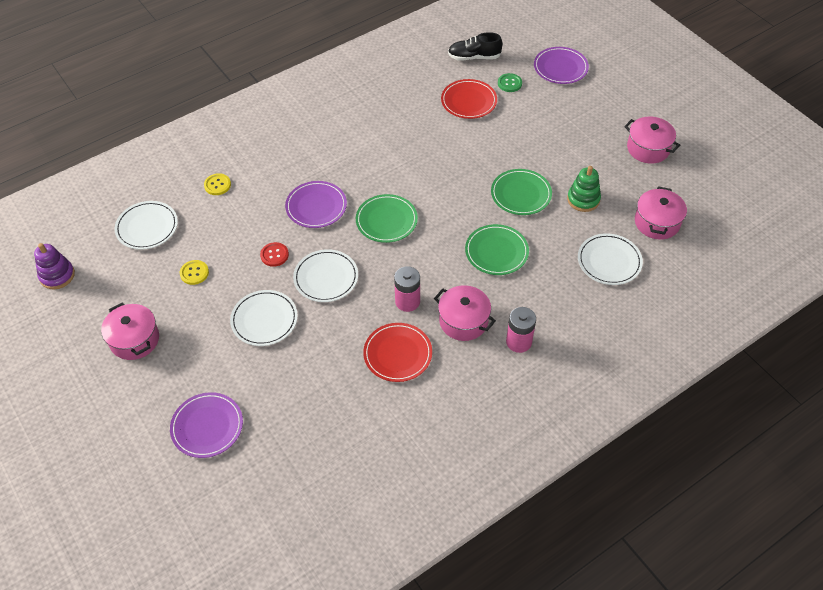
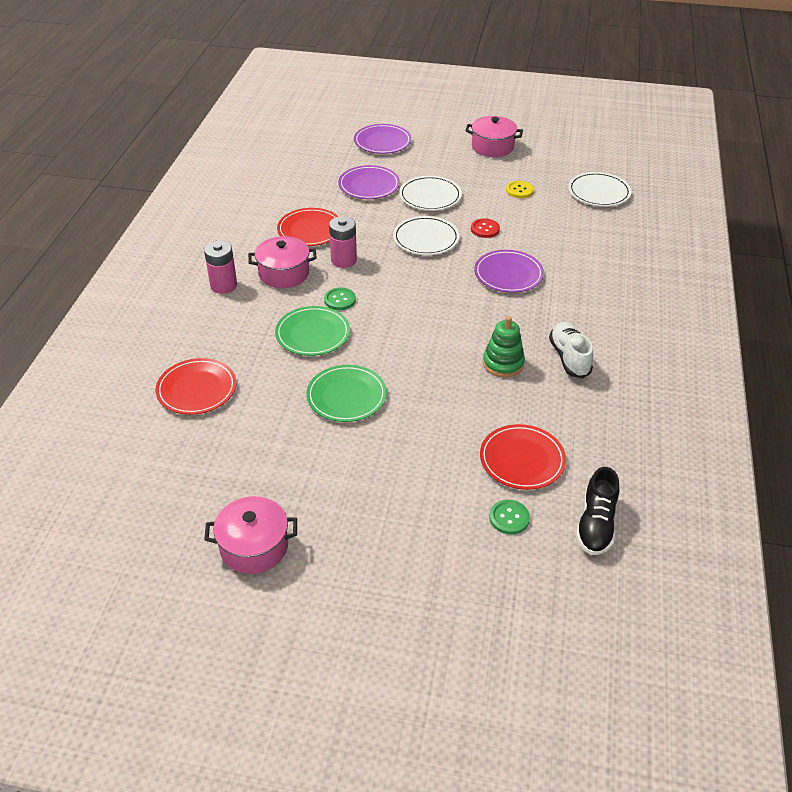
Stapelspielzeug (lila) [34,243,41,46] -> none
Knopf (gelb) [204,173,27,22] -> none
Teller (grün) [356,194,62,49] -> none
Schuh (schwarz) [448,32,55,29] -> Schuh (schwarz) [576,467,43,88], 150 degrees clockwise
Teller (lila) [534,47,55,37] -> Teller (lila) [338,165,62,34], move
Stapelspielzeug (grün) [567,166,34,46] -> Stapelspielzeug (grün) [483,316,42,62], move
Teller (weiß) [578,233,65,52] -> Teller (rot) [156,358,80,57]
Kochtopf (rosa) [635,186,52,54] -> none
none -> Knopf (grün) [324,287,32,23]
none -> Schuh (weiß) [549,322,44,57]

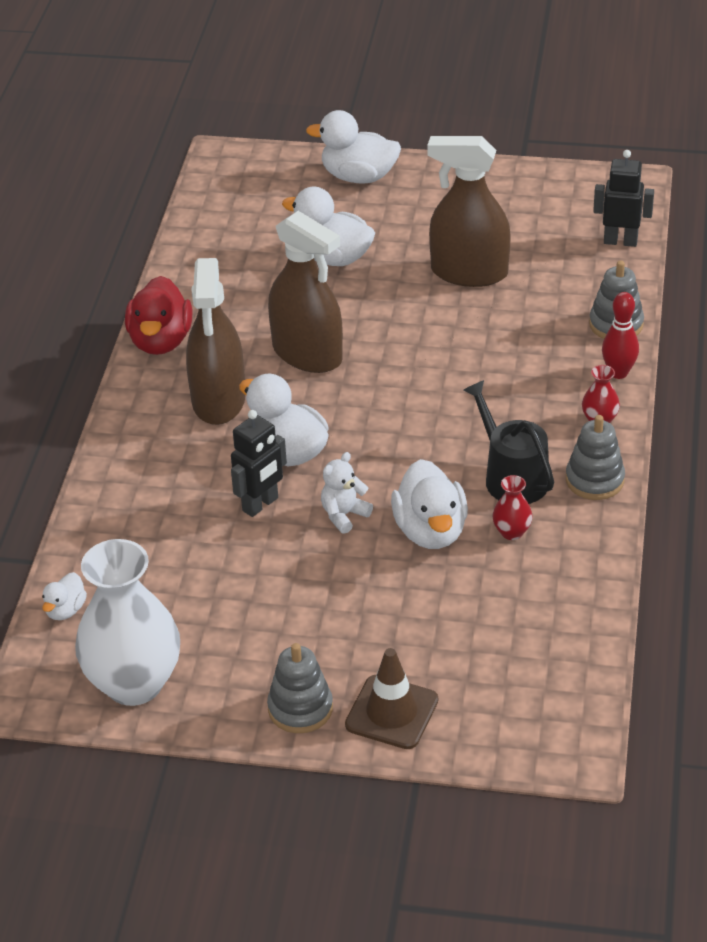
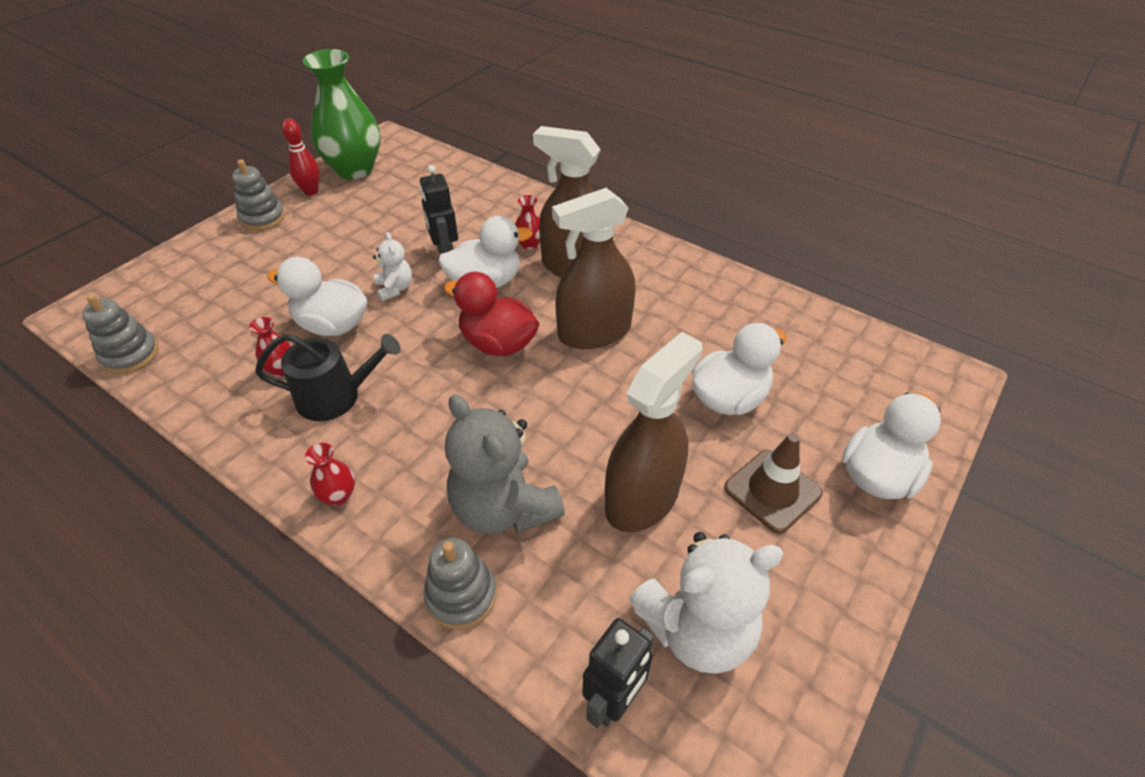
Ente (weiß) [42,572,45,48] -> none
Vase (weiß) [75,539,105,167] -> Vase (grün) [303,49,77,130]
Ente (rot) [125,276,68,79] -> Ente (rot) [444,272,95,84], move
Leitkegel (braun) [345,648,93,101] -> Leitkegel (braun) [724,433,99,100], move
Stapelspielzeug (grau) [566,415,59,85] -> Stapelspielzeug (grau) [82,294,77,80], move
Bowlingkegel (rot) [602,292,37,87] -> Bowlingkegel (rot) [282,119,38,76], move
none -> Teddybär (grau) [445,394,120,141]
none -> Vase (rot) [515,195,25,55]
none -> Teddybär (weiß) [629,532,155,142]

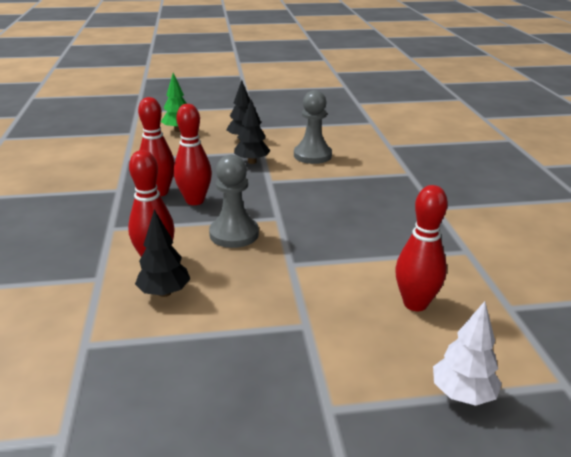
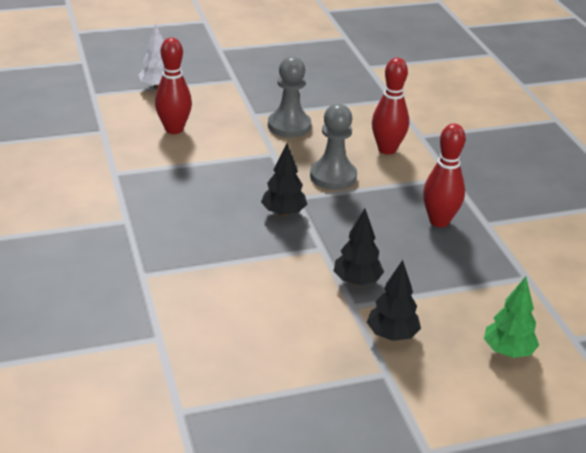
Baum (schwarz) [135,210,55,87] -> Baum (schwarz) [261,143,46,74], move
Bowlingkegel (rot) [174,104,38,101] -> none
Bauer (grau) [294,90,38,74] -> Bauer (grau) [268,56,43,82], move

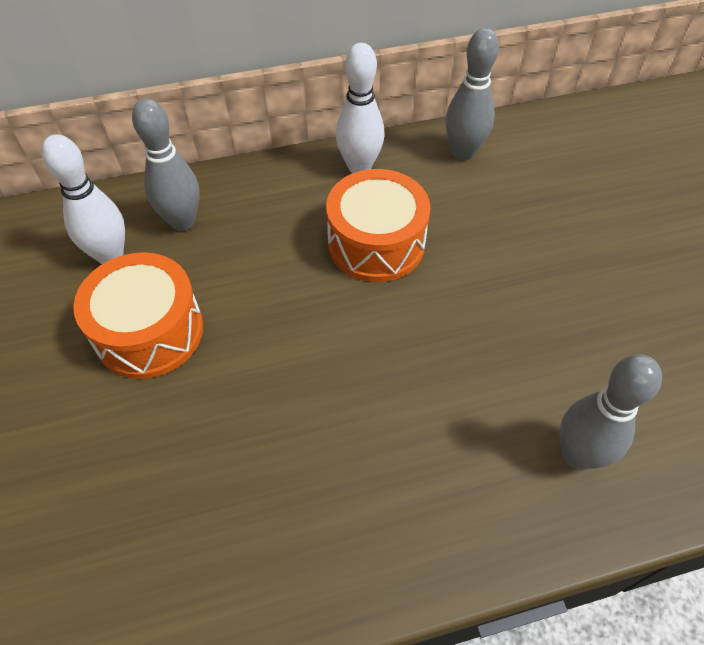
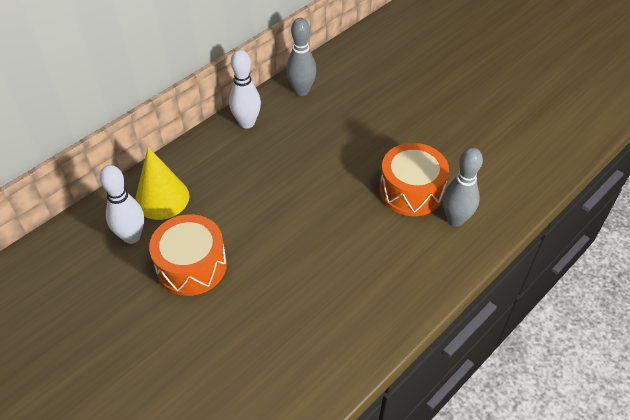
Bowlingkegel (grau) [132,99,68,132] -> Kegel (gelb) [135,147,54,73]
Trommel (orange) [326,169,105,113] -> Trommel (orange) [379,143,70,73], move

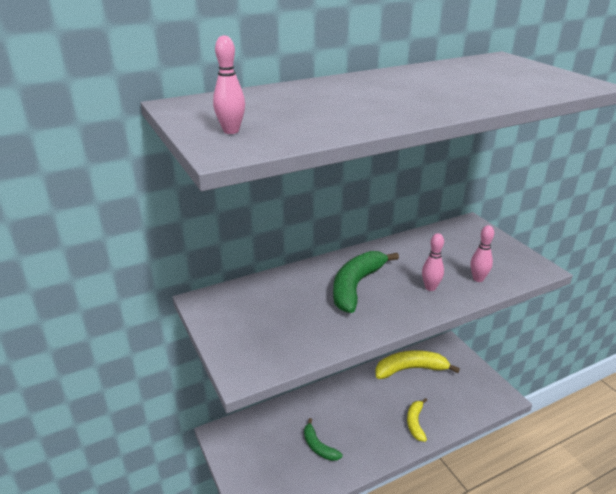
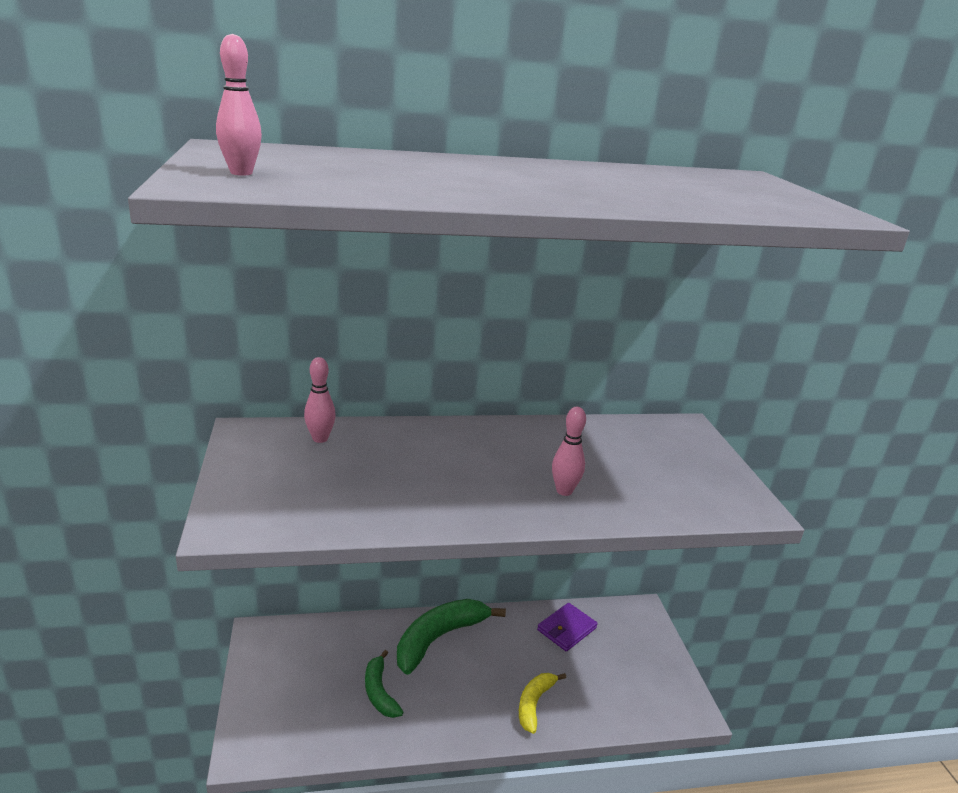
Banane (grün) [333,251,66,62] -> Banane (grün) [397,599,109,76], move
Banane (gelb) [375,350,85,29] -> Geldbörse (lila) [537,603,60,49]
Bowlingkegel (rosa) [471,225,23,57] -> Bowlingkegel (rosa) [304,357,32,86], move

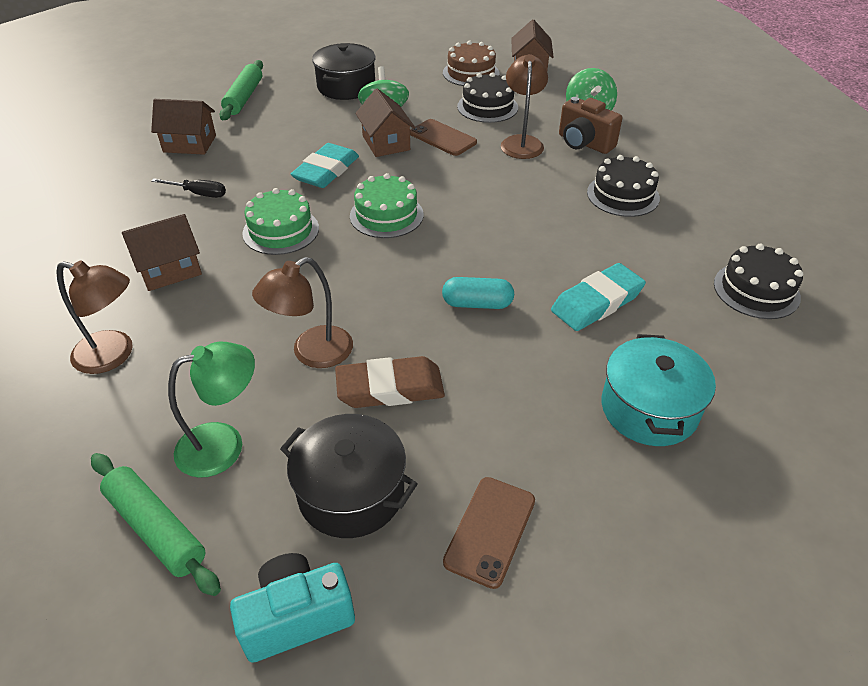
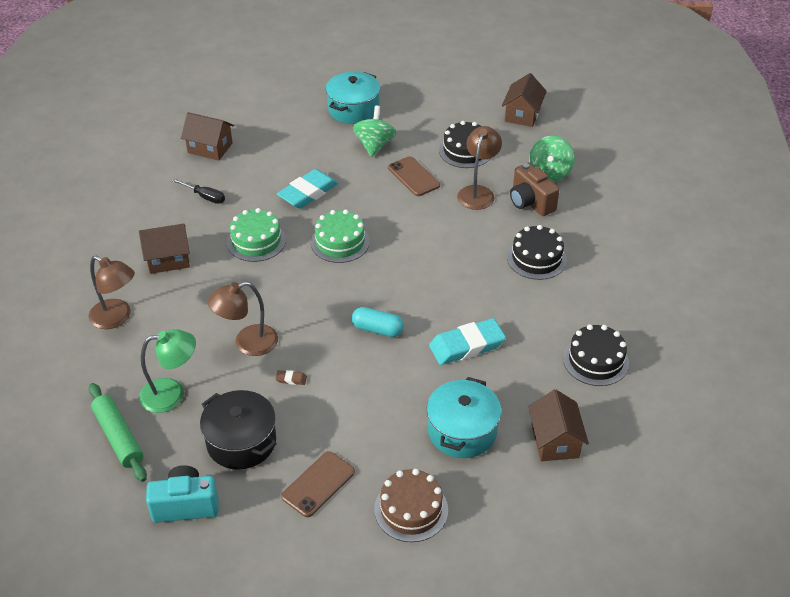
Nudelholz (grün) [219,60,44,60] -> none
Kochtopf (schwarz) [312,43,64,57] -> Kochtopf (türkis) [326,71,55,53]
Radiergummi (braun) [335,356,110,52] -> Radiergummi (braun) [276,370,31,15], x0.40
Haus (braun) [355,88,60,69] -> Haus (braun) [528,390,61,71], move
Kuchen (braun) [443,41,57,45] -> Kuchen (braun) [374,469,74,73], move

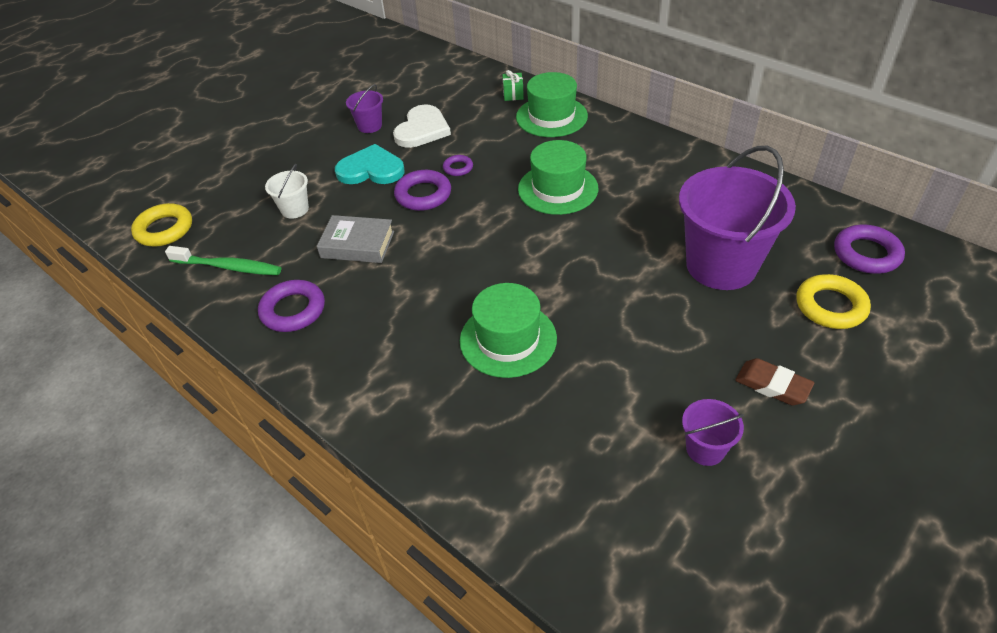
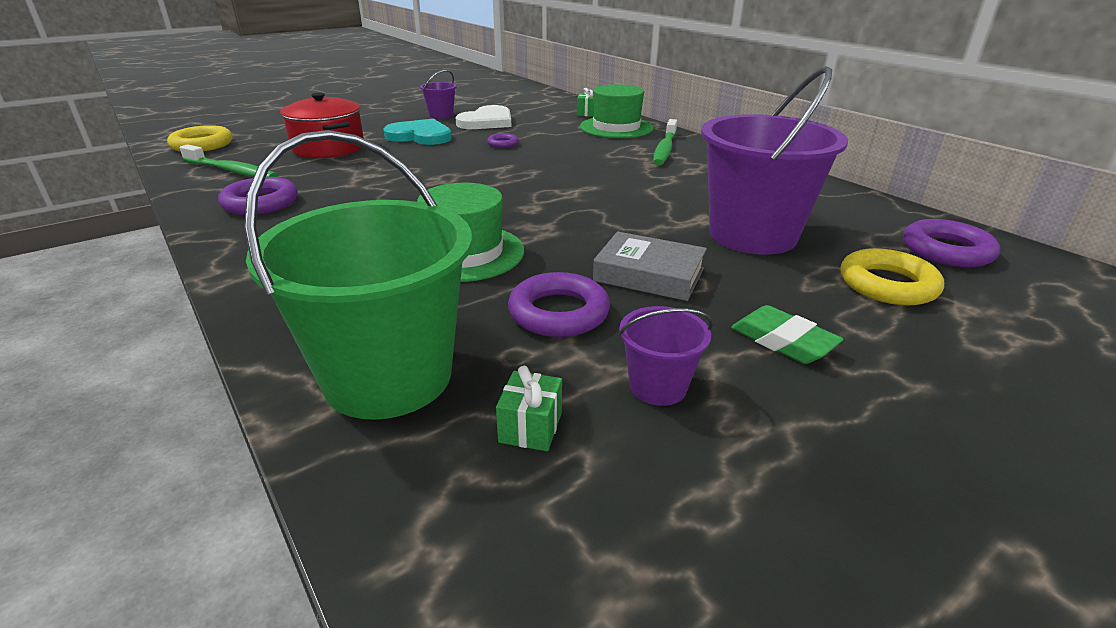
Eimer (weiß) [265,164,44,55] -> Kochtopf (rot) [280,92,84,66]
Buch (grau) [317,215,77,48] -> Buch (grau) [593,232,114,69], move
Ring (lila) [394,170,57,41] -> Ring (lila) [508,272,102,65], move
Hut (grün) [518,140,80,75] -> none
Radiergummi (braun) [735,358,79,47] -> Radiergummi (grün) [731,305,113,59]
none -> Eimer (grün) [244,130,228,290]
none -> Geschenk (grün) [496,366,66,85]
none -> Zahnbürste (grün) [653,119,24,46]

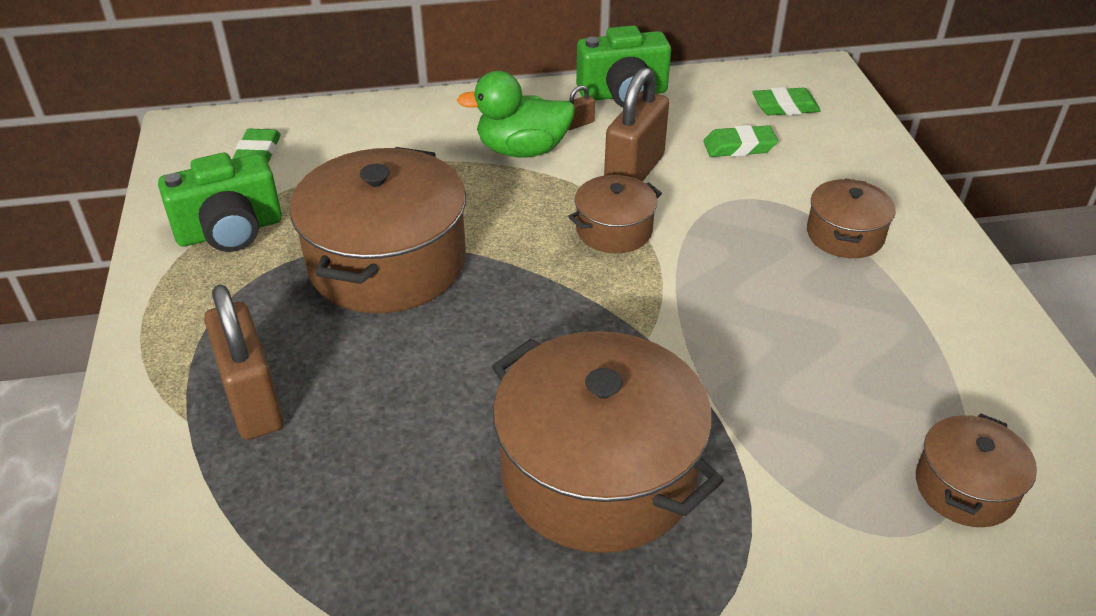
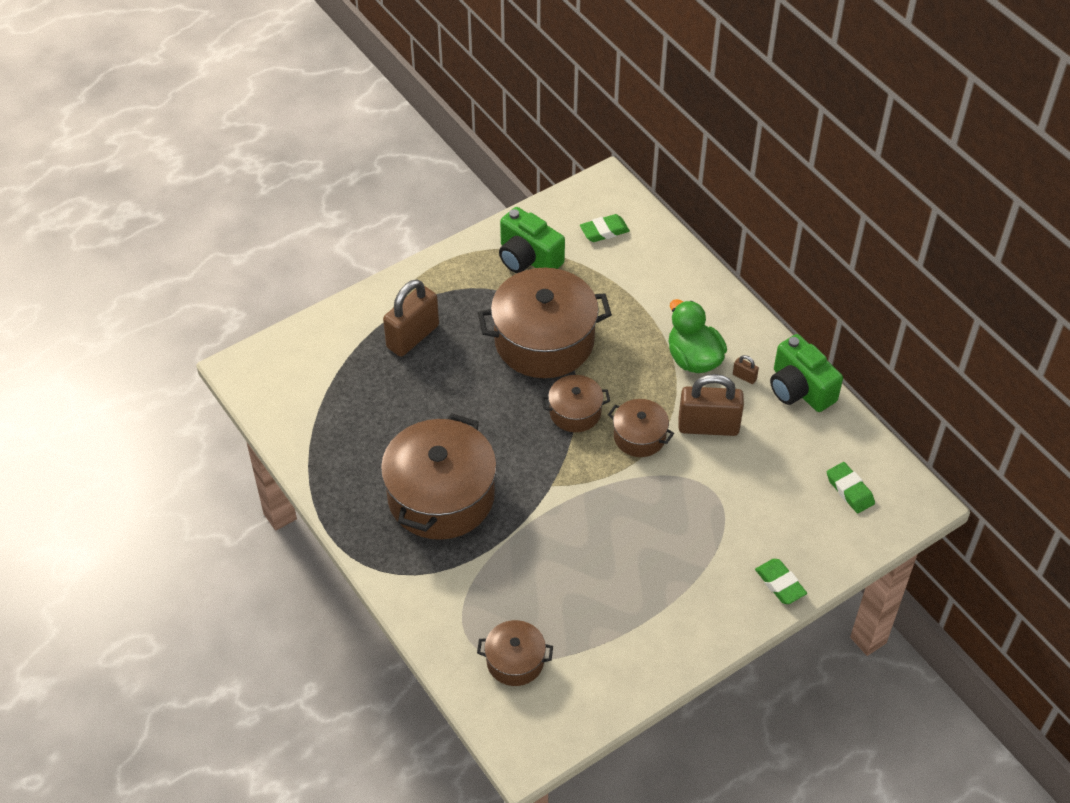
Radiergummi (grün) [703,125,75,32] -> Radiergummi (grün) [755,559,52,45], move
Kochtopf (braun) [807,178,89,80] -> Kochtopf (braun) [542,375,68,57], move

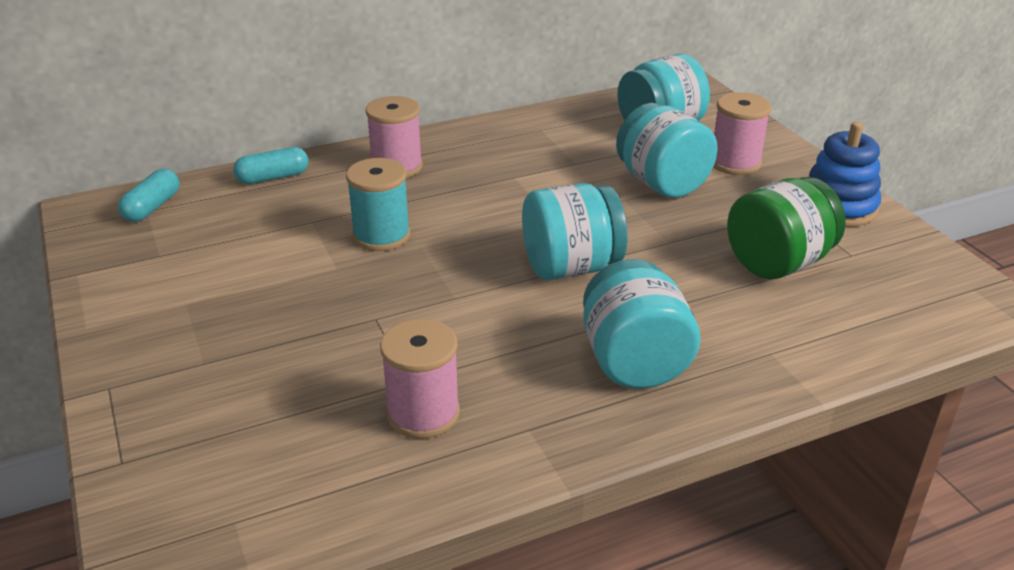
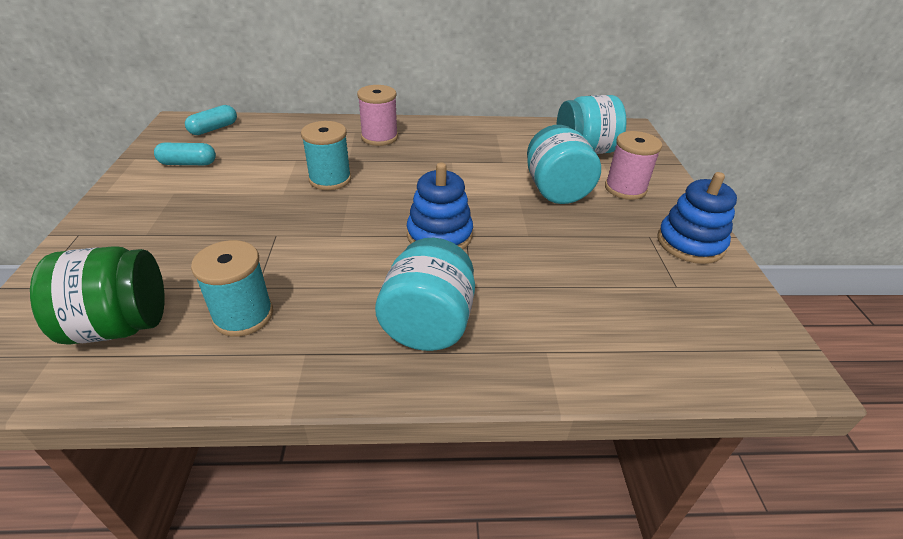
Kapsel (türkis) [233,147,76,37] -> Kapsel (türkis) [154,143,62,22], move
Garnrolle (rosa) [380,319,80,120] -> Garnrolle (türkis) [191,240,82,97]
Einmachglas (türkis) [522,183,105,97] -> Stapelspielzeug (blau) [407,163,66,86]
Einmachglas (grün) [727,177,119,103] -> Einmachglas (grün) [30,246,135,99], move

